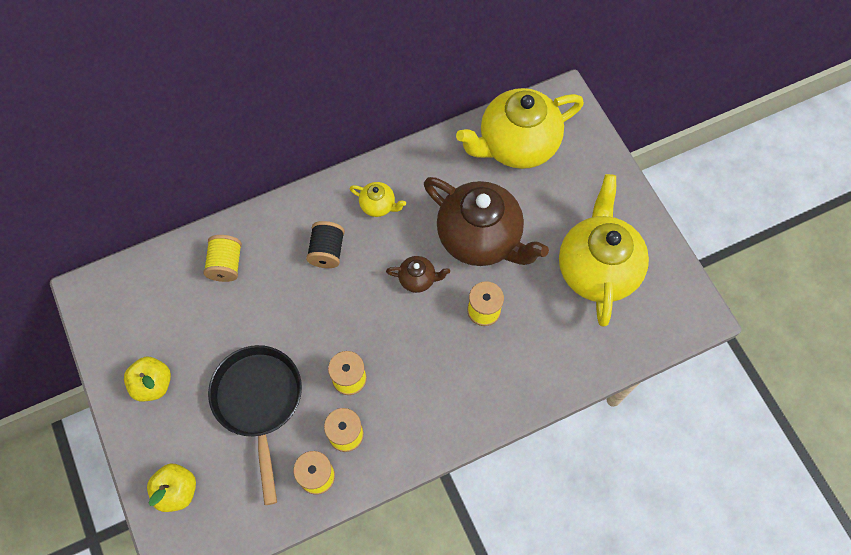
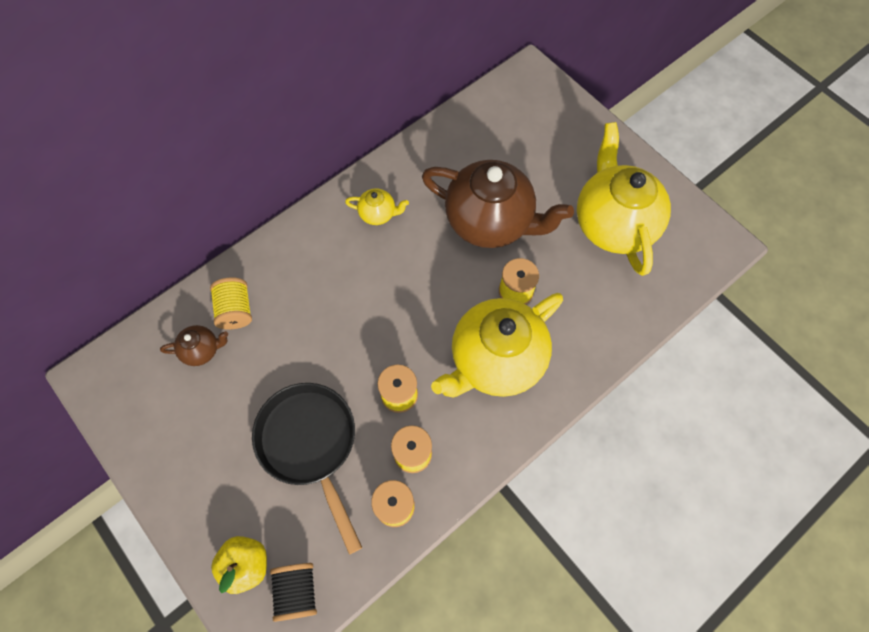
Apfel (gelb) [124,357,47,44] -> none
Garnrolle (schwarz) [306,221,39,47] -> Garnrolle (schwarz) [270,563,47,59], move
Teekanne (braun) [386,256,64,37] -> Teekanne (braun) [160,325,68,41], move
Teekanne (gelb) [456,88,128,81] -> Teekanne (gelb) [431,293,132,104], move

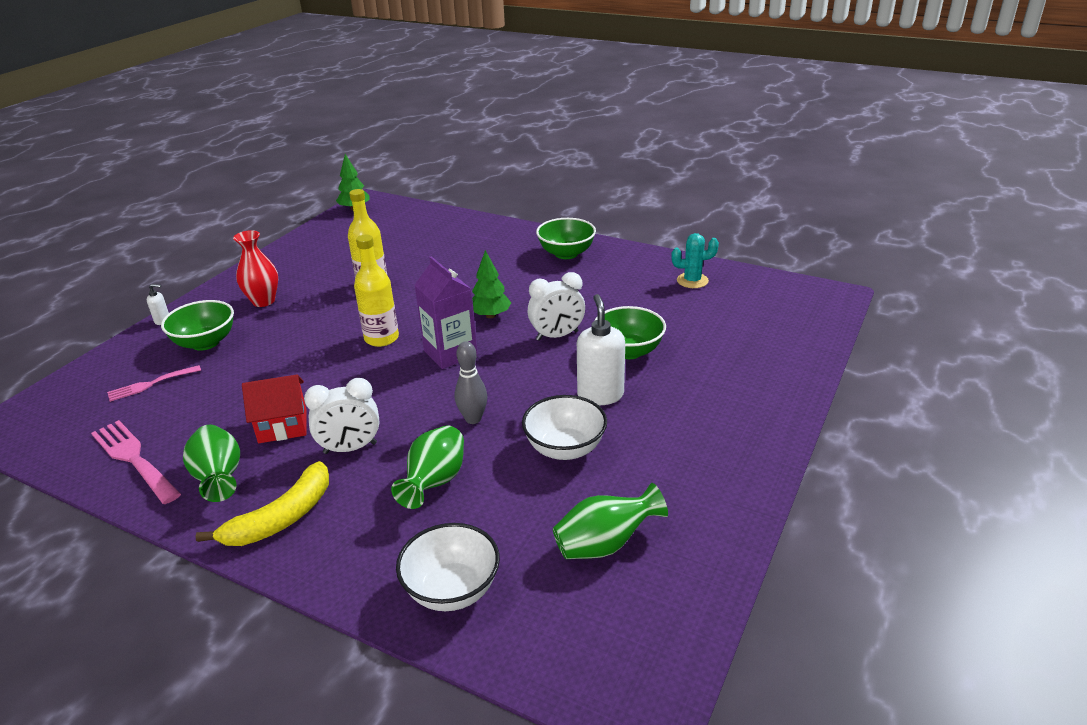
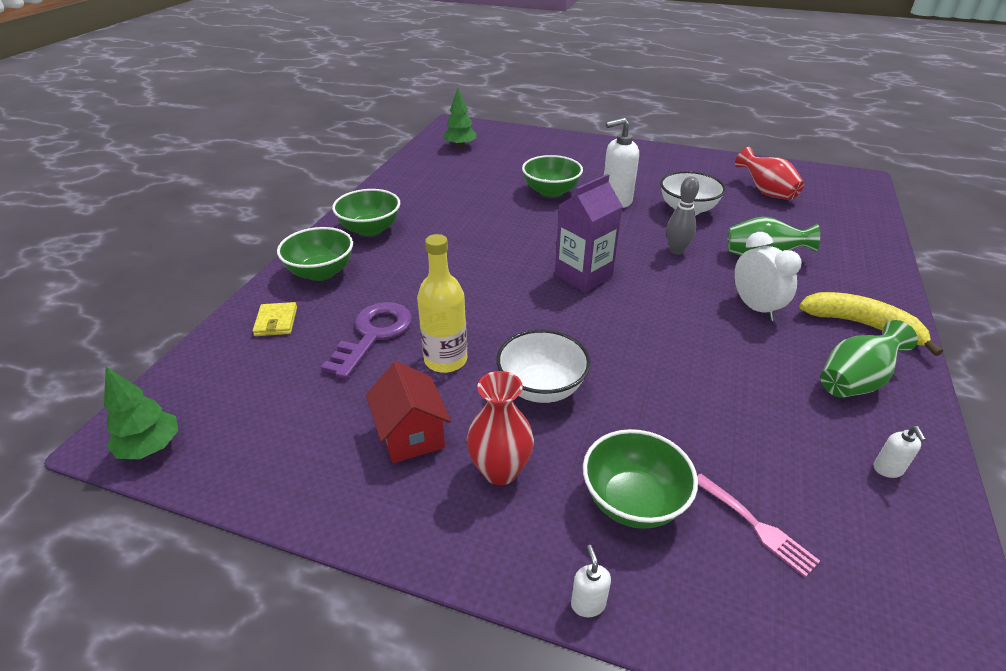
Gabel (rosa) [91,420,90,84] -> Seifenspender (weiß) [873,426,53,52]
Haus (rot) [242,374,65,69] -> Haus (rot) [366,361,85,102], move
Flasche (gelb) [354,235,45,112] -> none
Schüssel (weiß) [396,523,104,88] -> Schüssel (weiß) [496,329,95,74], move
Baum (grün) [472,250,40,68] -> Baum (grün) [443,88,33,60], move
Wecker (weiß) [528,272,57,69] -> none
Vase (grün) [553,483,115,76] -> Vase (rot) [735,147,69,53]
Kaktus (türkis) [671,233,48,55] -> none
none -> Geldbörse (gelb) [253,302,44,34]
none -> Schüssel (grün) [277,227,76,54]
none -> Schlüssel (lila) [321,302,91,77]

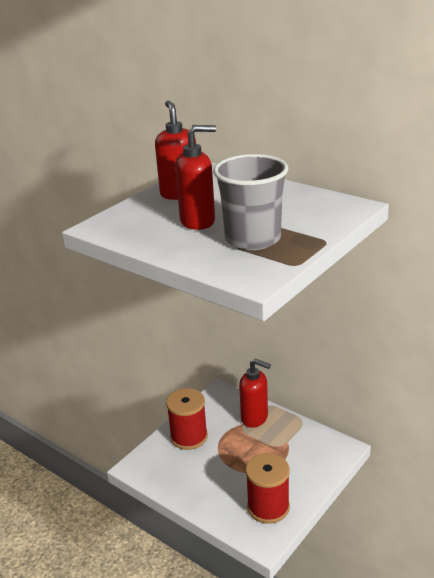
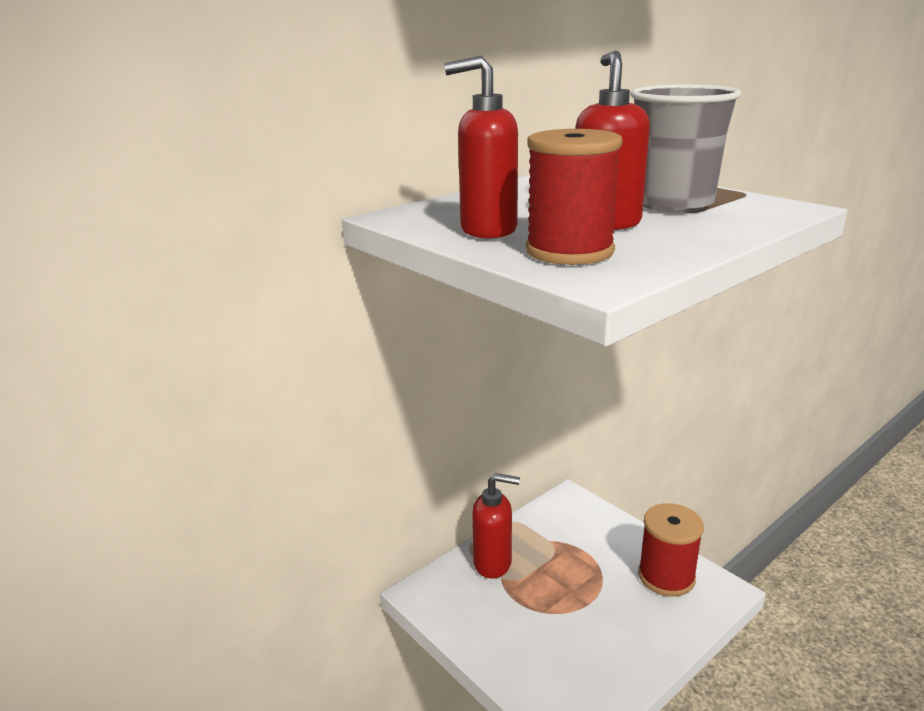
Garnrolle (rot) [166,388,42,62] -> Garnrolle (rot) [526,129,97,136], move
Seifenspender (rot) [239,359,32,69] -> Seifenspender (rot) [472,473,48,105], 60 degrees clockwise

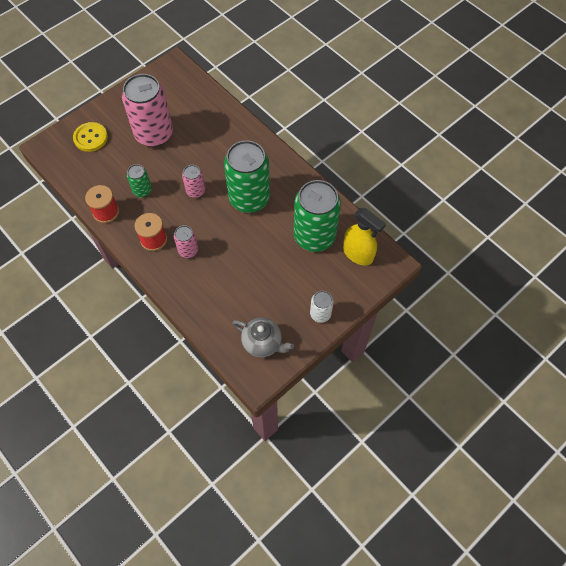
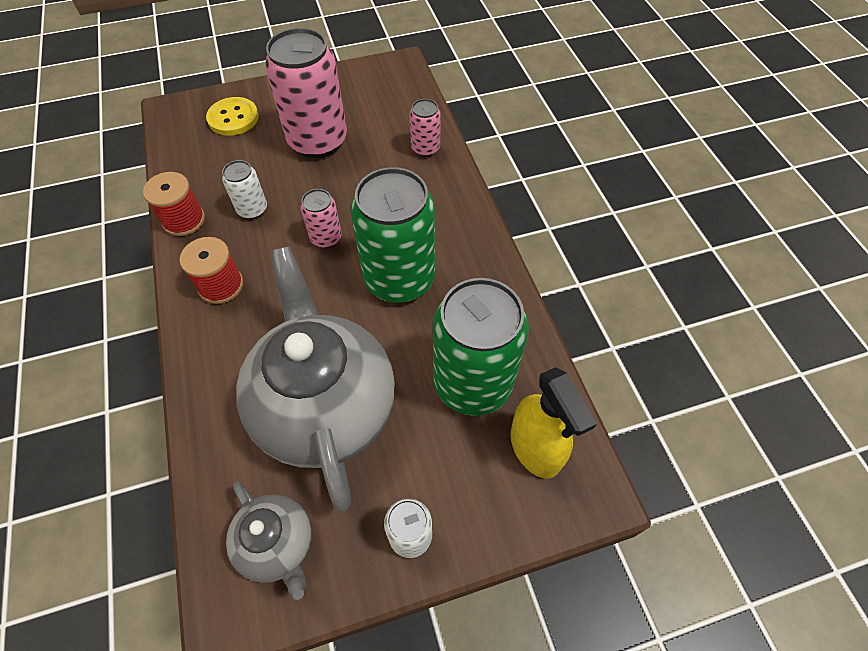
Dose (grün) [127,164,25,33] -> Dose (weiß) [222,160,45,59]
Dose (rosa) [174,225,24,33] -> Dose (rosa) [410,99,31,58], move
none -> Teekanne (grau) [236,246,159,266]

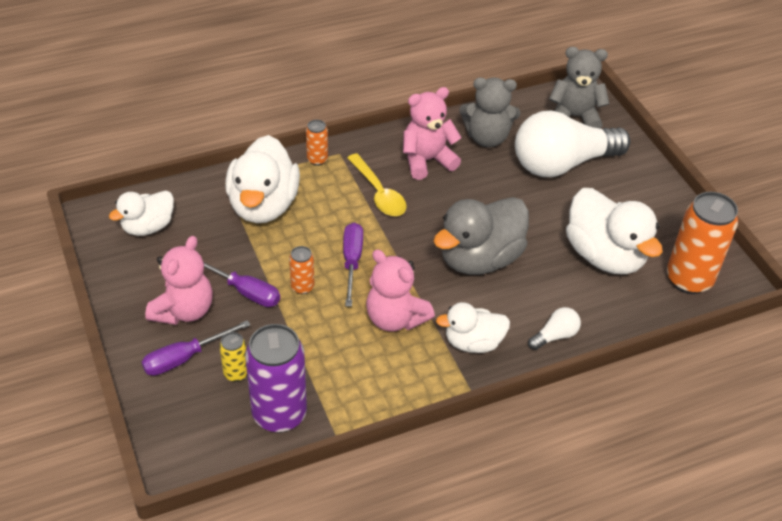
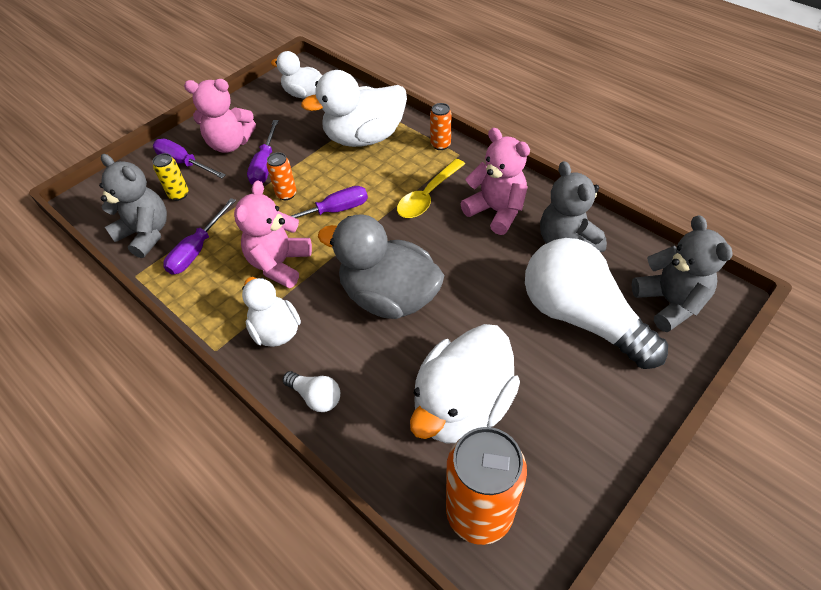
Dose (lila) [245,324,62,109] -> Teddybär (grau) [99,154,68,104]
none -> Schraubenzieher (lila) [163,198,73,77]

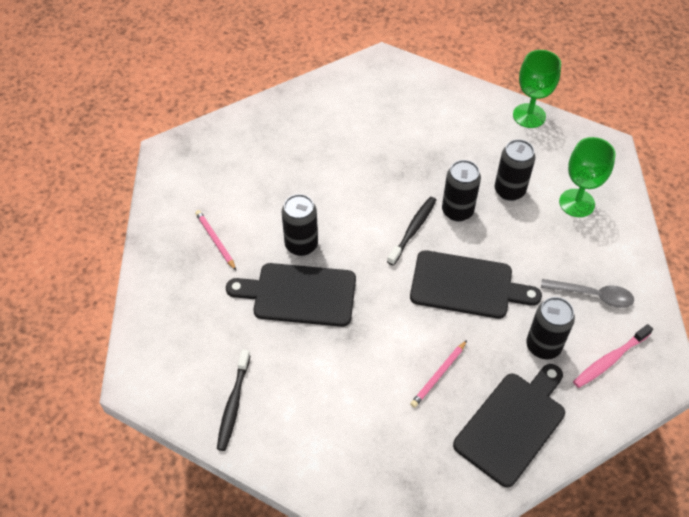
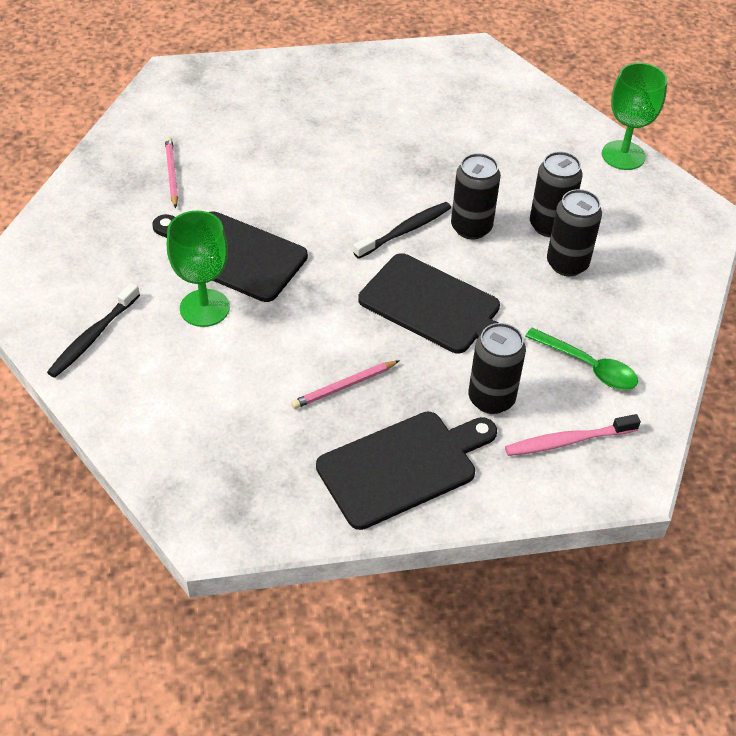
Dose (schwarz) [282,194,36,62] -> Dose (schwarz) [547,189,55,87], move
Löffel (grau) [541,279,93,29] -> Löffel (grün) [525,327,113,63]
Kelch (grün) [559,137,57,80] -> Kelch (grün) [167,211,63,116], move

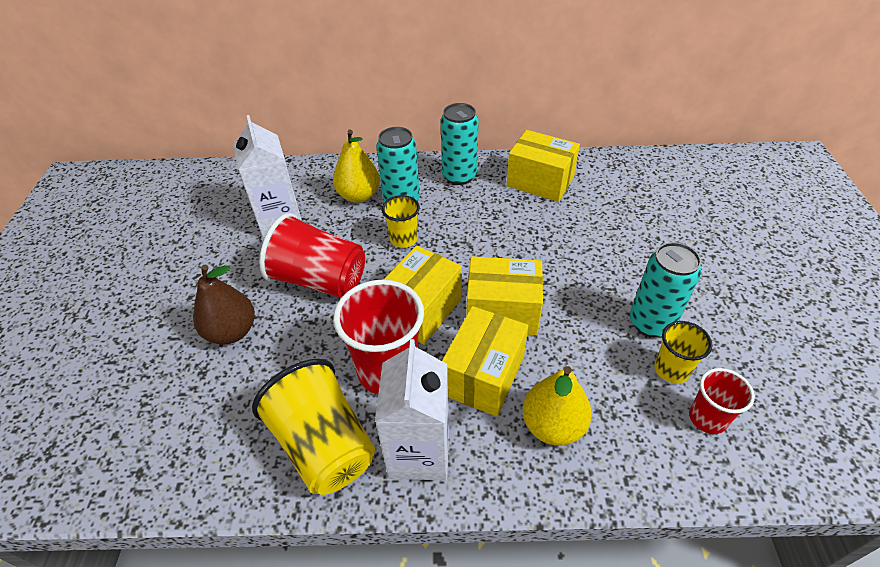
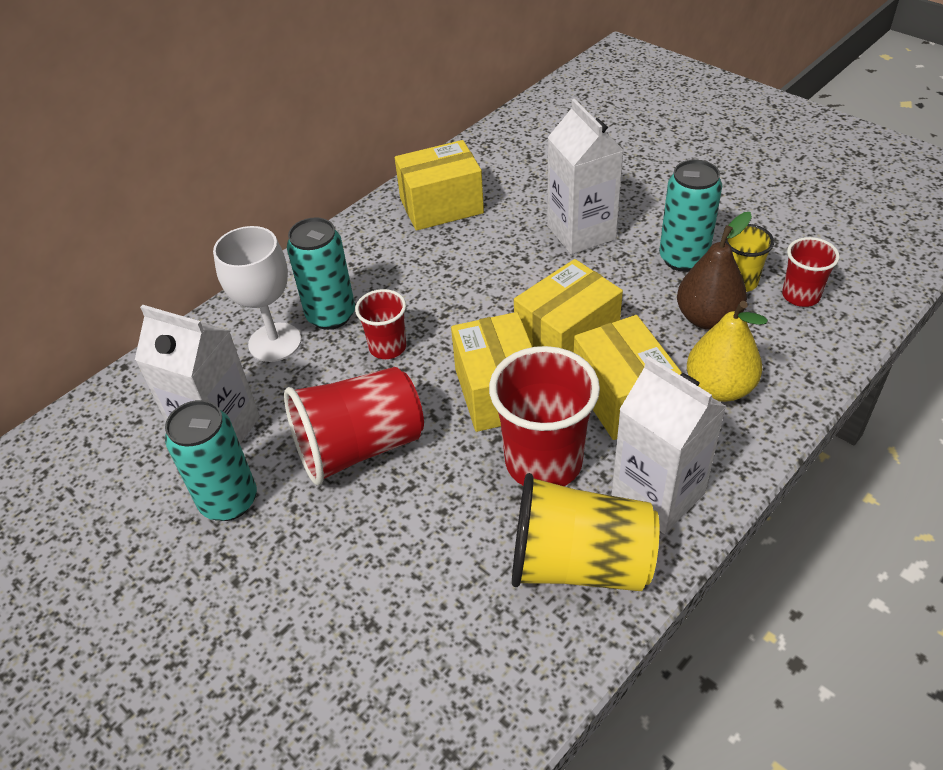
Birne (braun) [193,265,62,80] -> Birne (braun) [677,212,75,118], move
Birne (gelb) [333,129,47,74] -> Kelch (weiß) [213,226,88,136]
Becher (gelb) [382,195,38,53] -> Becher (rot) [355,289,51,70]
Dose (türkis) [441,103,38,82] -> Dose (türkis) [165,400,92,121], move
none -> Getränkekarton (weiß) [547,99,77,156]

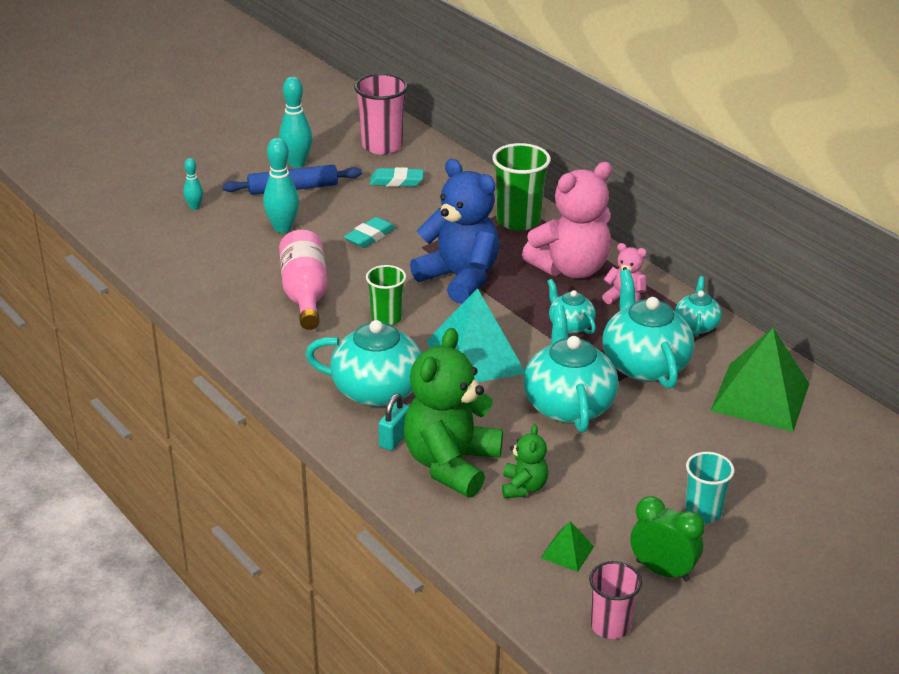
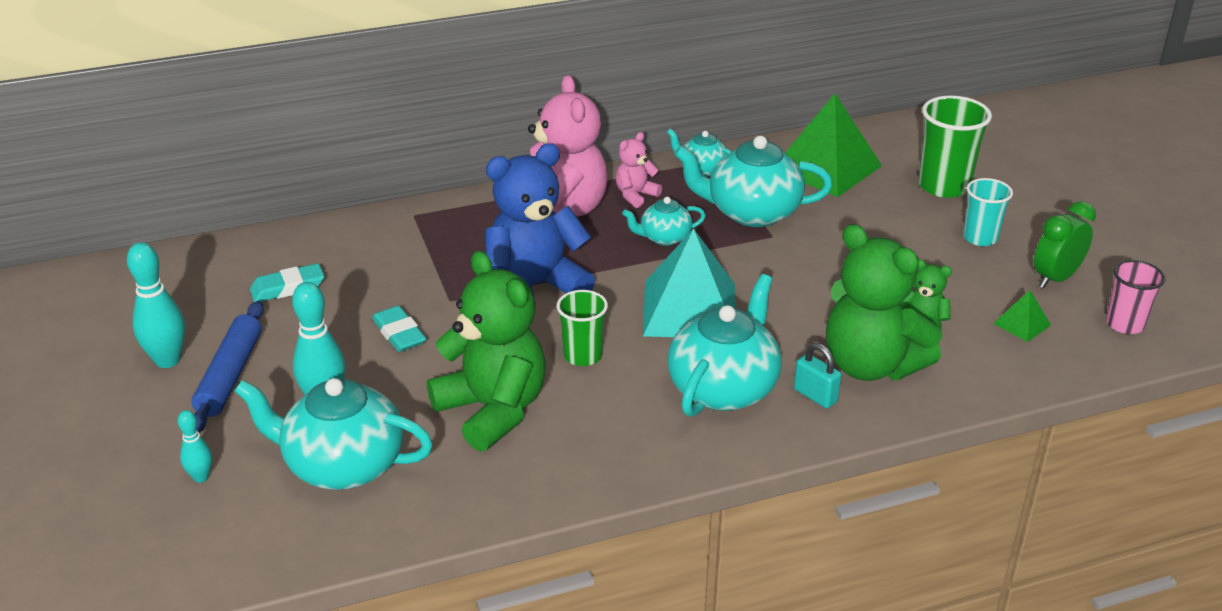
Flasche (rosa) [279,230,49,100] -> Teddybär (grün) [427,251,119,201]
Becher (rosa) [354,73,54,81] -> none
Radiergummi (türkis) [370,167,54,20] -> Radiergummi (türkis) [250,263,74,39], 45 degrees clockwise
Becher (grün) [492,143,59,88] -> Becher (grün) [919,96,73,102], move
Teekanne (türkis) [523,305,96,128] -> Teekanne (türkis) [234,378,199,112], move

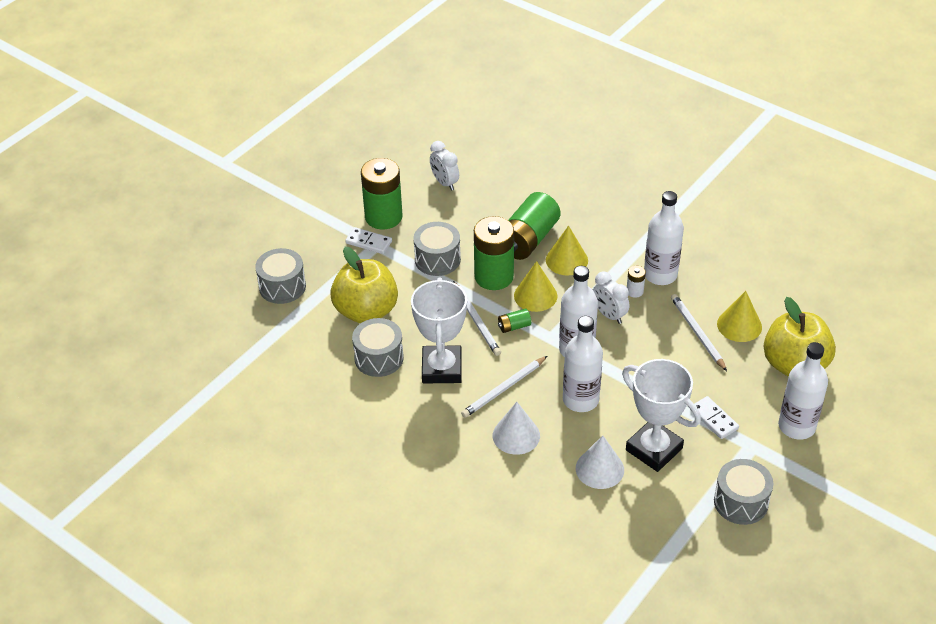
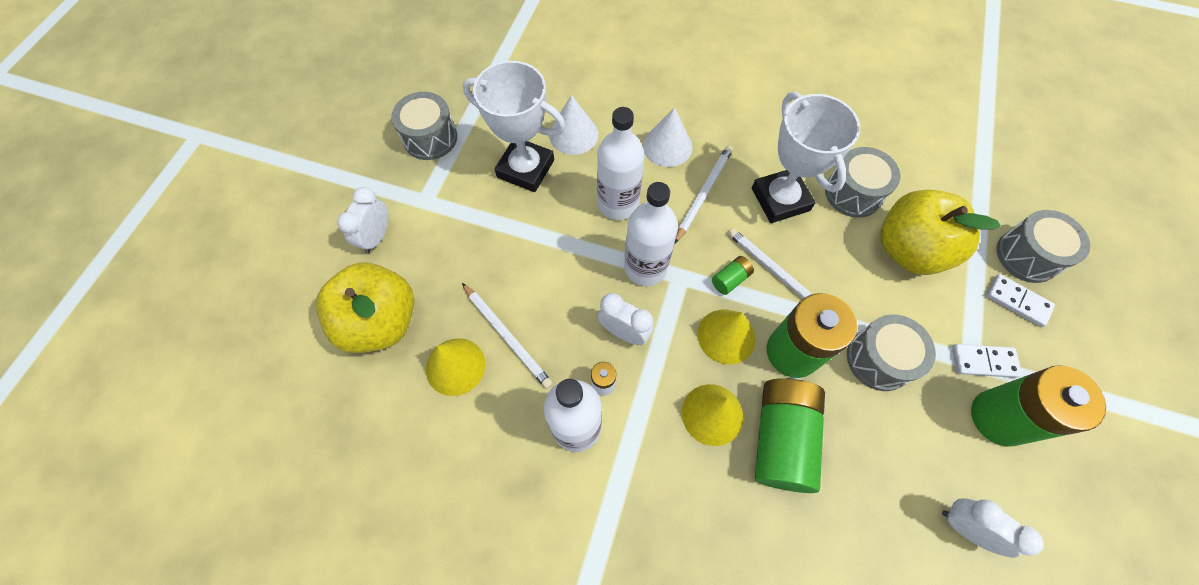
Dominostein (weiß) [690,396,49,43] -> Dominostein (weiß) [986,274,69,53], move
Flasche (weiß) [778,342,50,97] -> Wecker (weiß) [337,187,52,66]

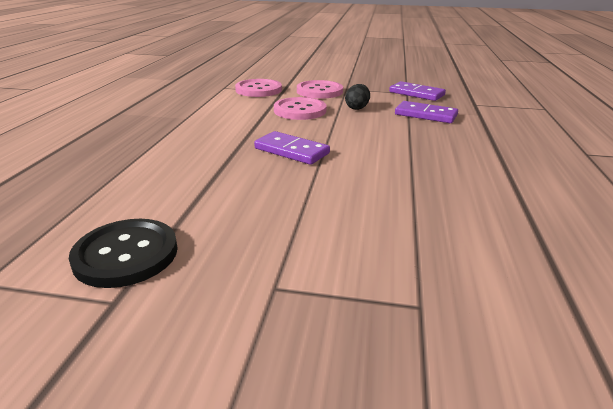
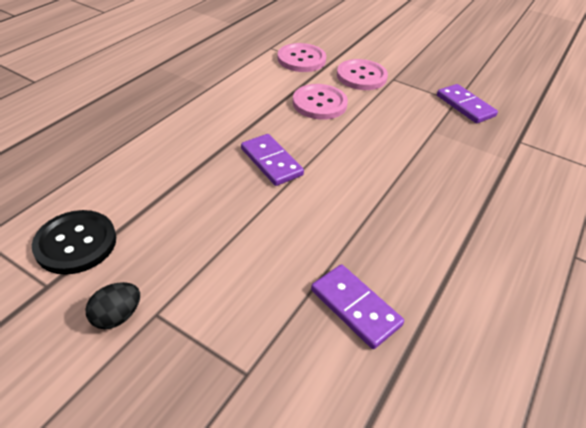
Ei (schwarz) [345,84,25,26] -> Ei (schwarz) [85,282,55,47], move
Dominostein (lila) [395,101,63,22] -> Dominostein (lila) [311,264,93,85], move

